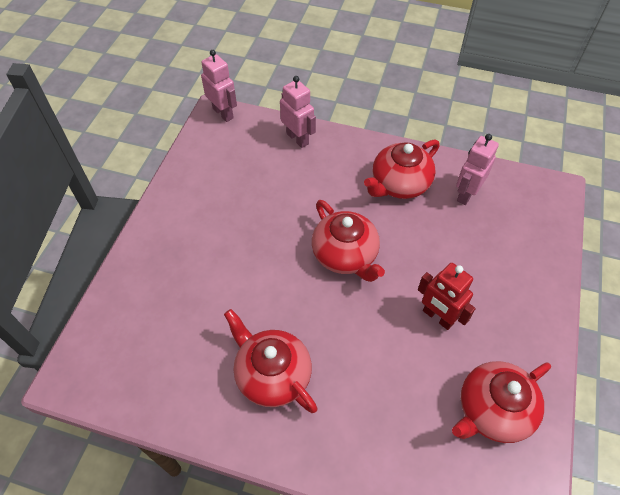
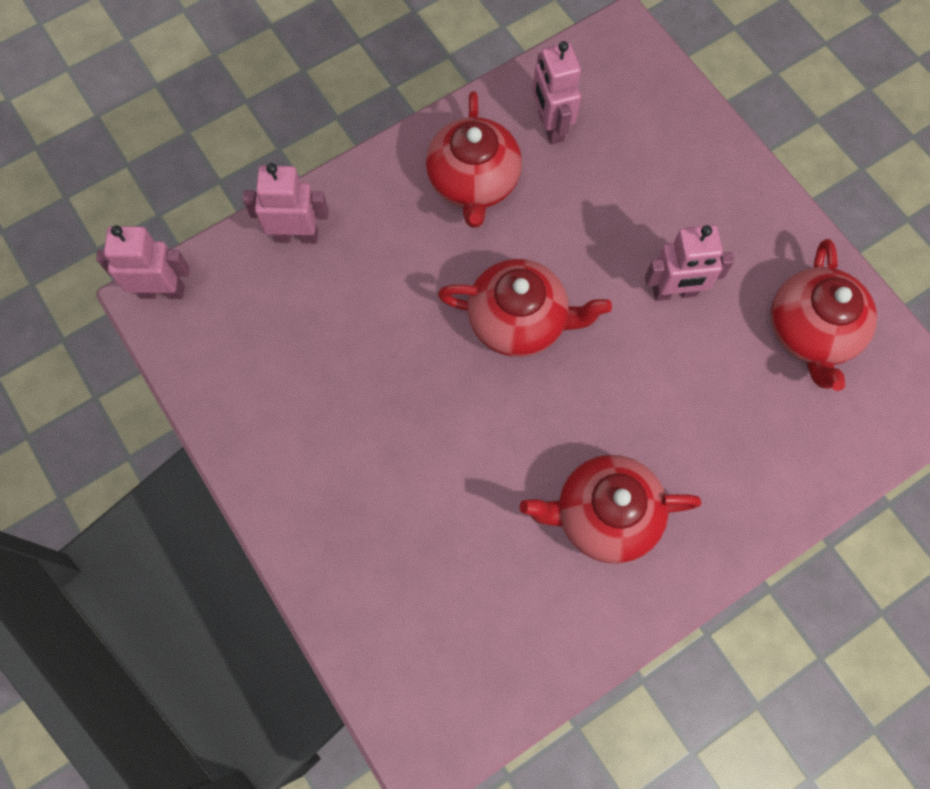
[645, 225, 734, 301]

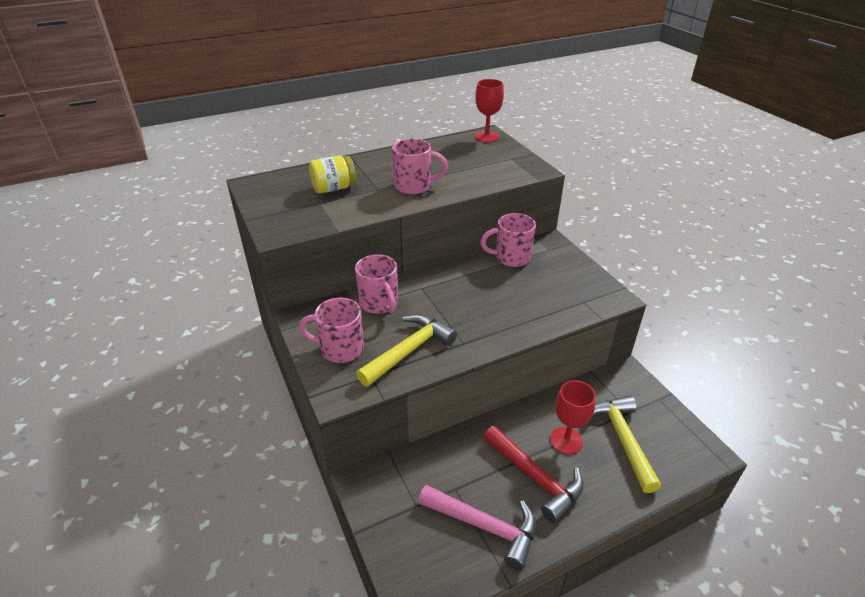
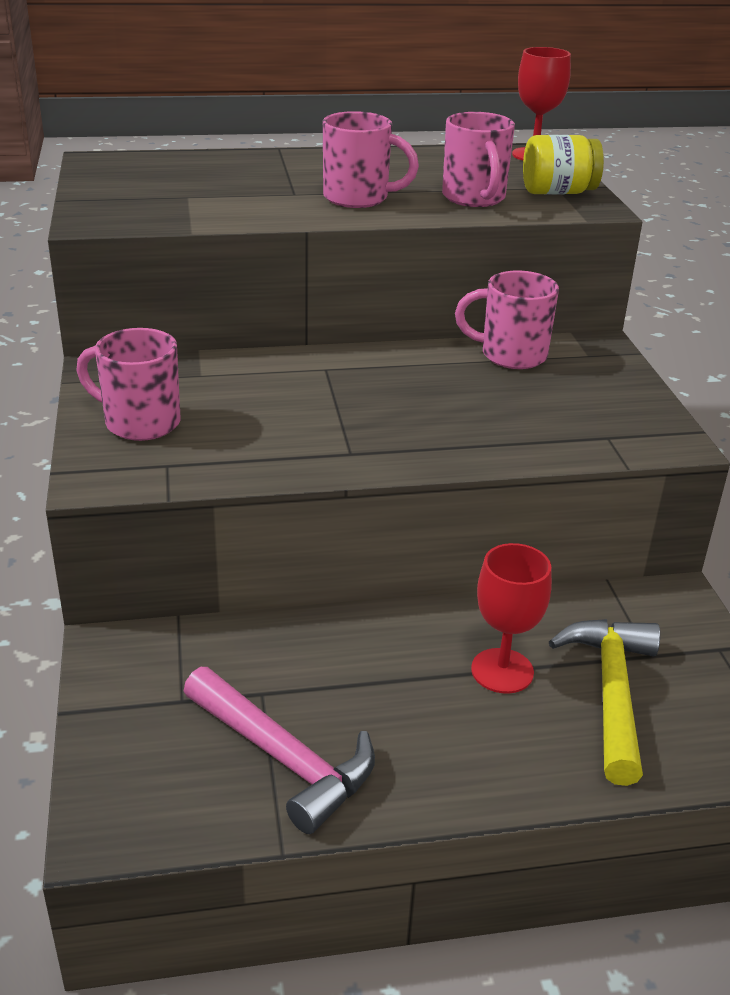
[523, 135, 604, 195]
[442, 112, 515, 207]
[356, 314, 457, 387] (first image)
[483, 426, 584, 523] (first image)

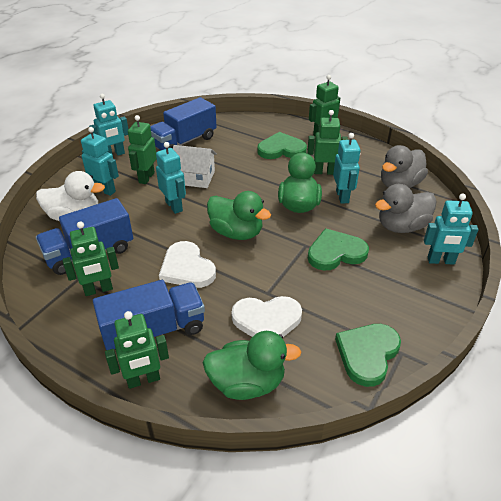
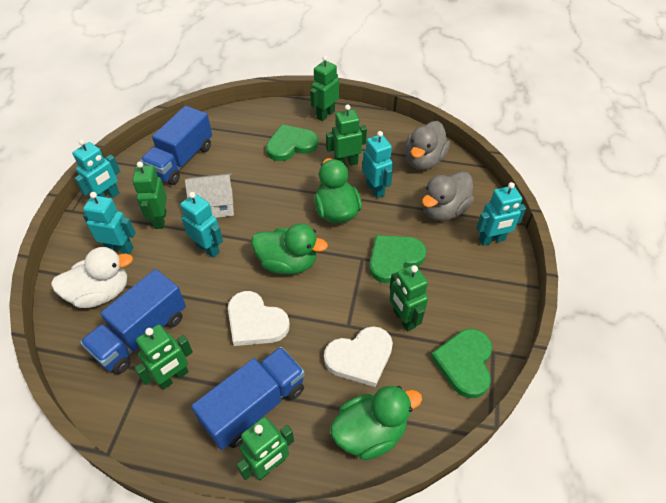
[390, 265, 428, 332]

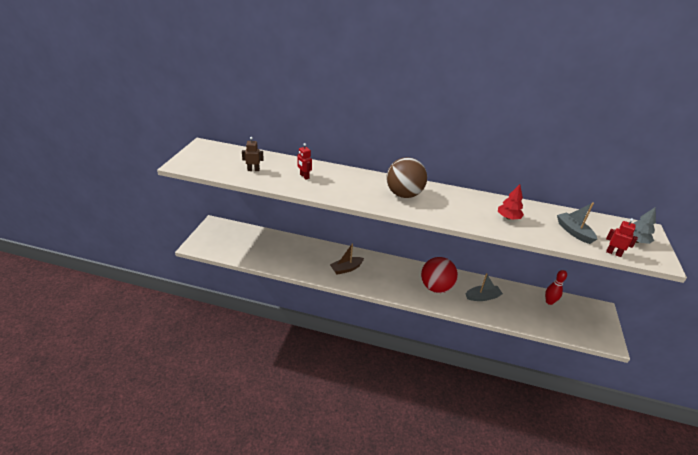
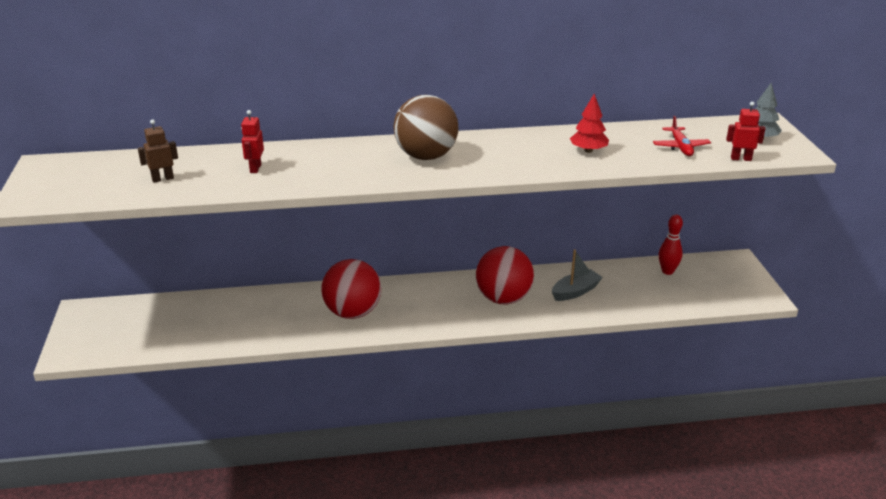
[241, 110, 264, 173]
[653, 116, 711, 156]
[321, 259, 381, 319]

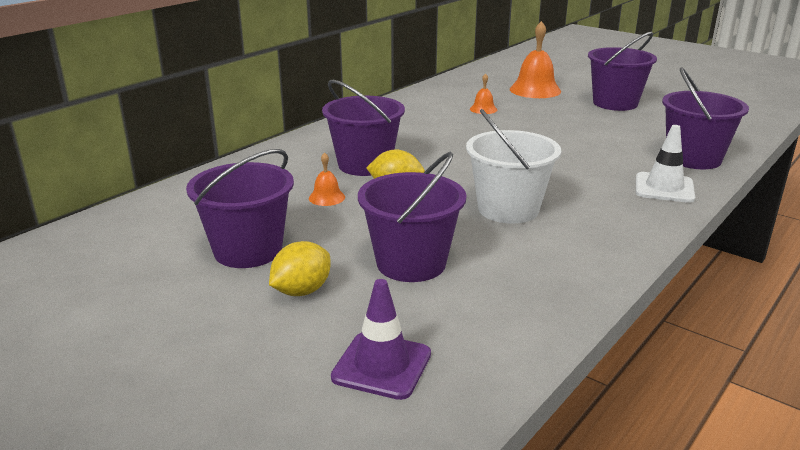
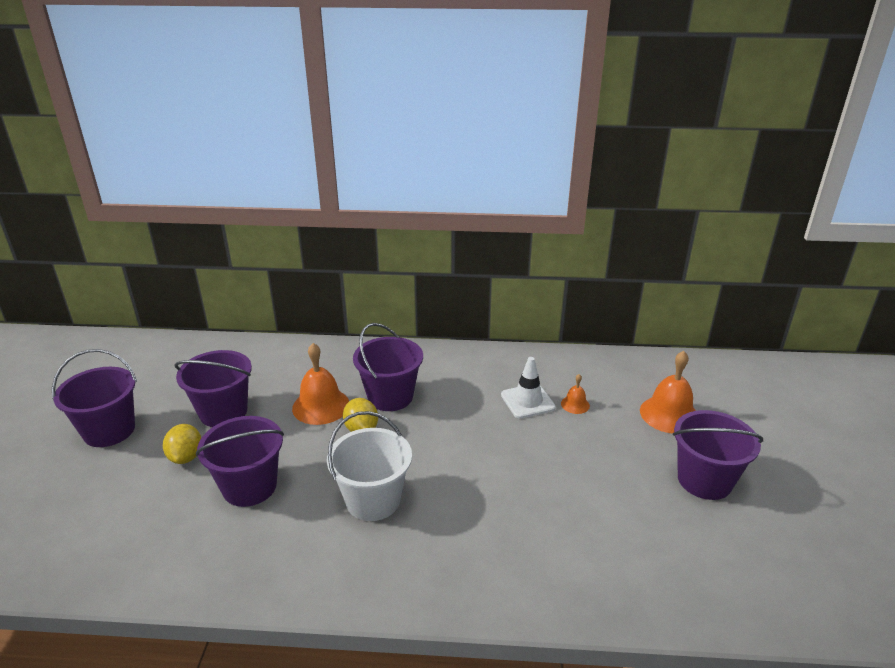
[52, 349, 137, 447]
[501, 357, 556, 419]
[292, 343, 349, 425]
[163, 424, 201, 464]
[331, 279, 431, 400] (first image)

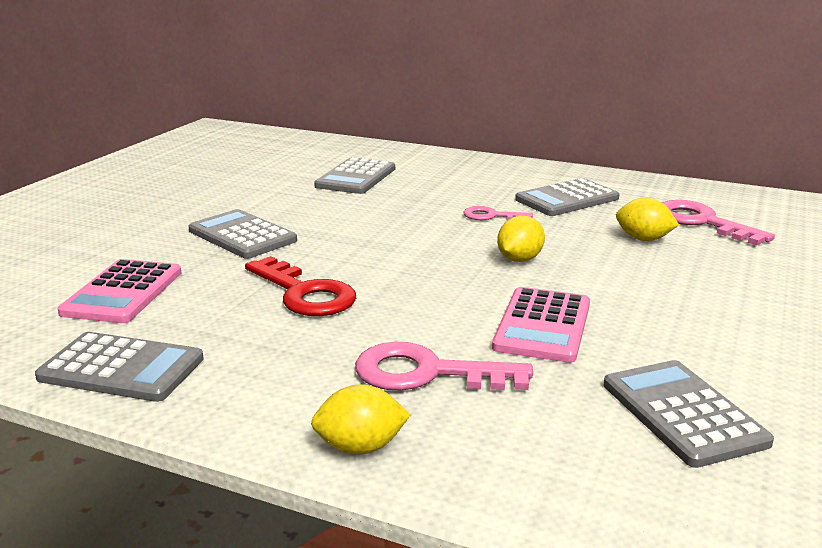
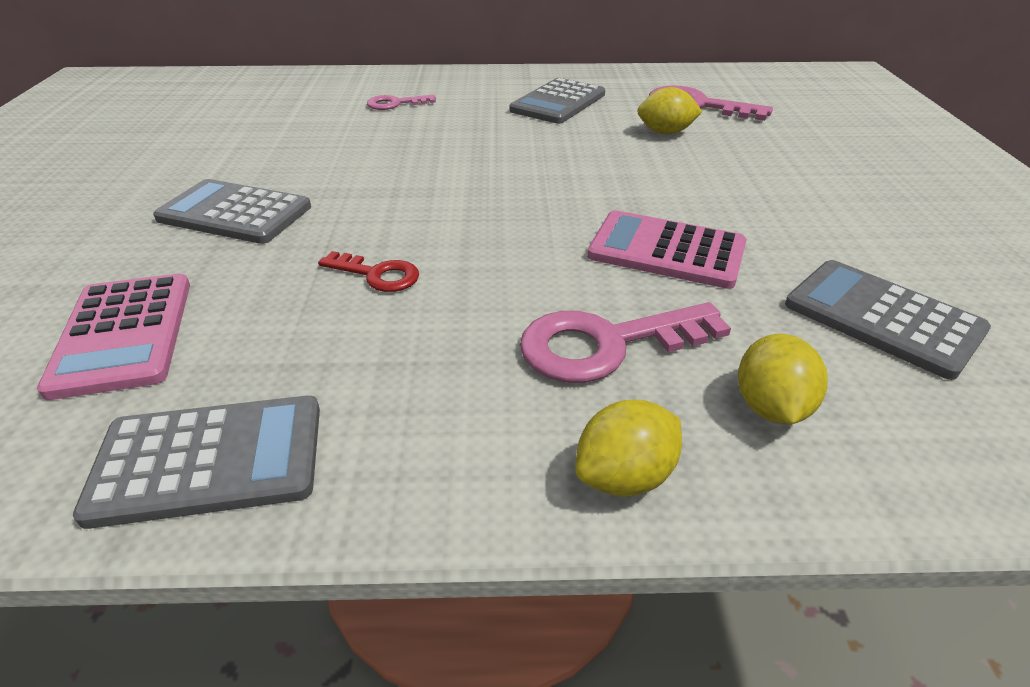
[314, 157, 395, 194] (first image)
[367, 95, 436, 110]
[738, 334, 827, 424]
[318, 251, 419, 292]
[587, 210, 747, 289]

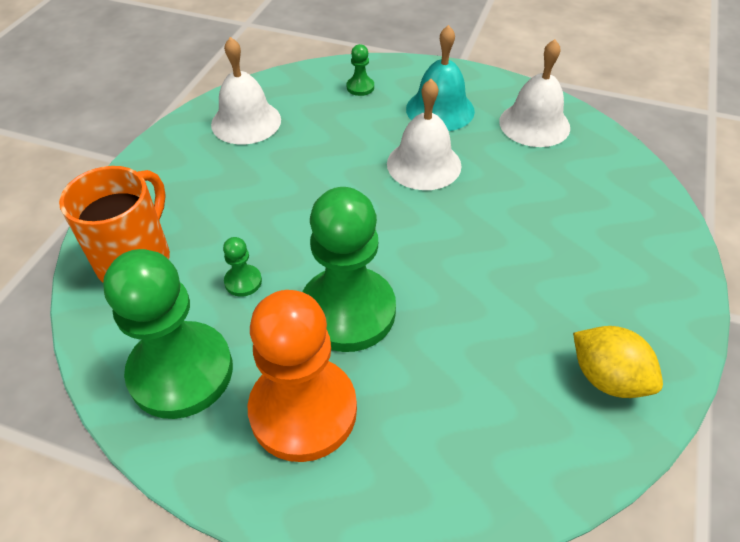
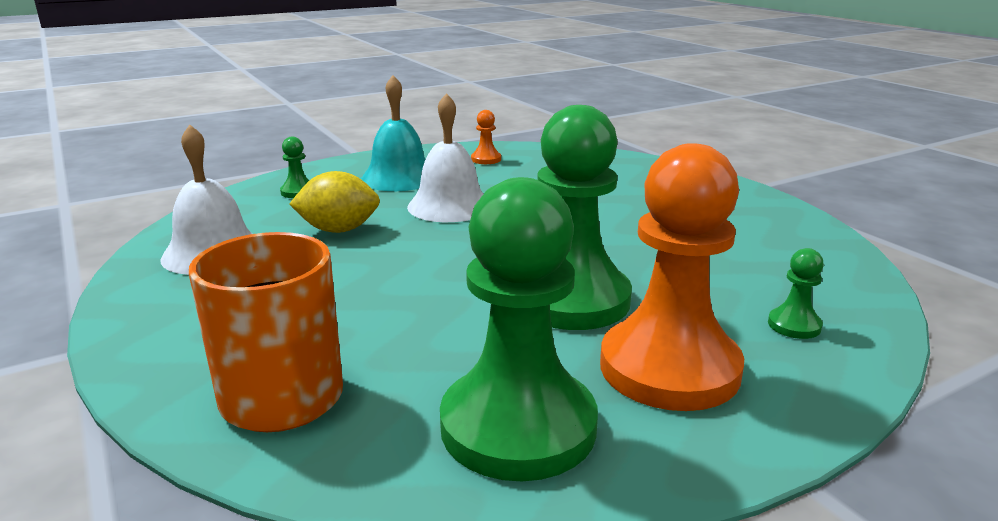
[471, 110, 501, 164]
[768, 248, 824, 339]
[289, 171, 380, 233]

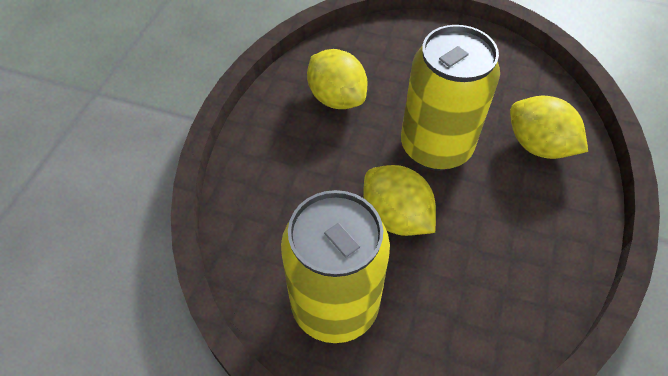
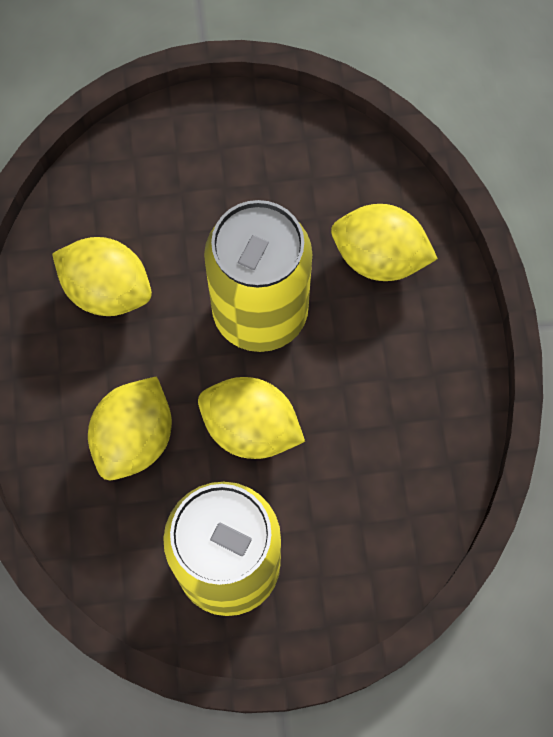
[88, 376, 172, 480]

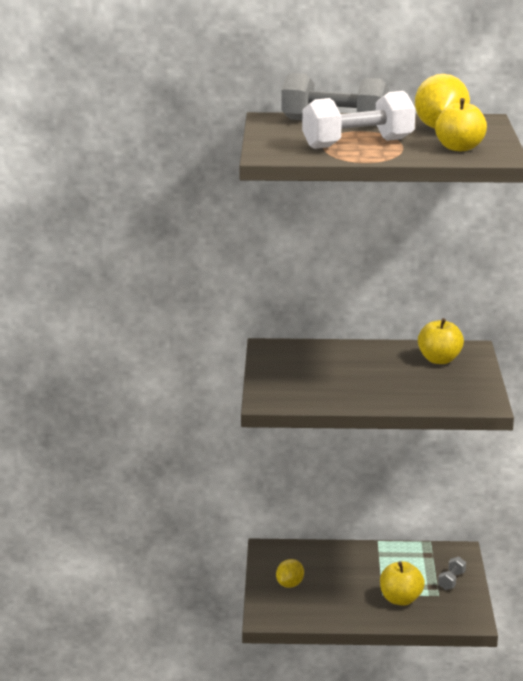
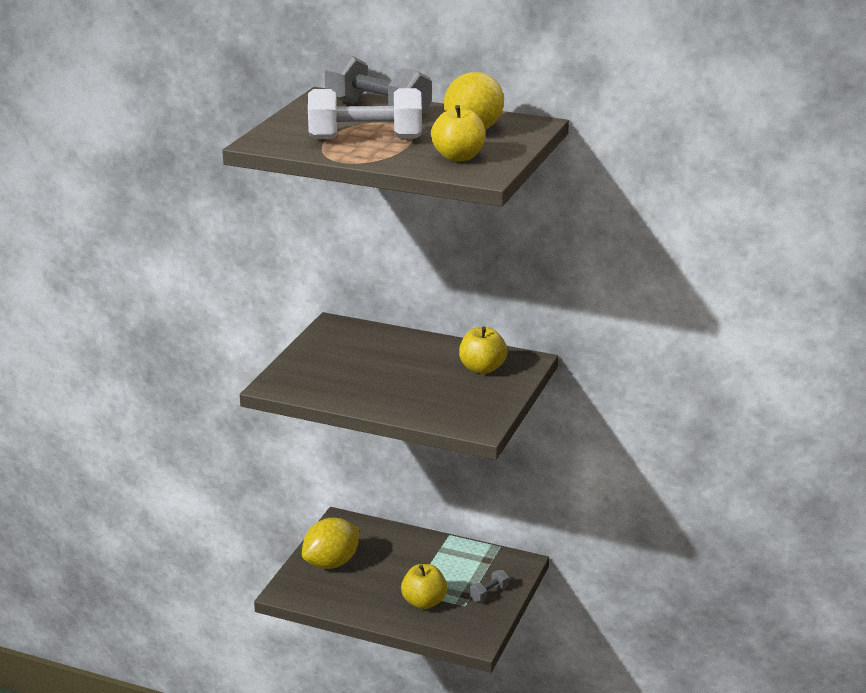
[302, 518, 359, 569]

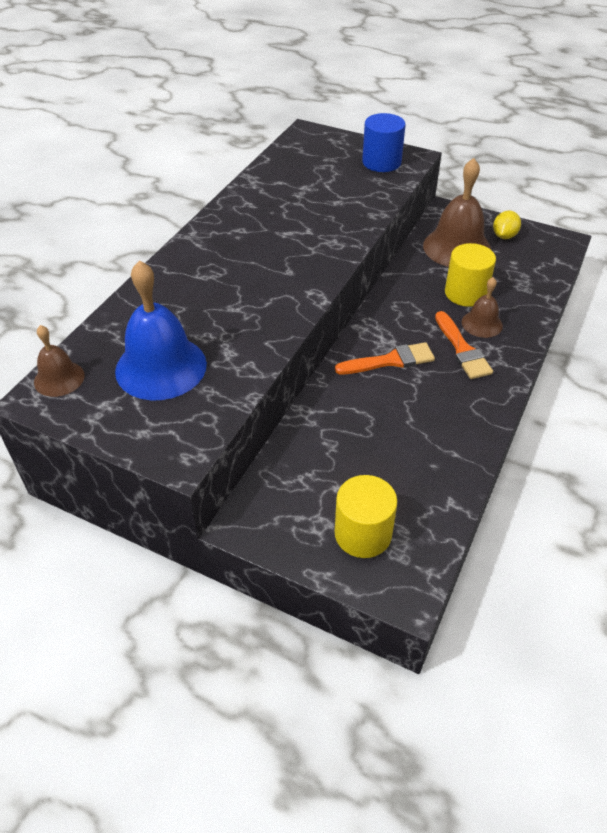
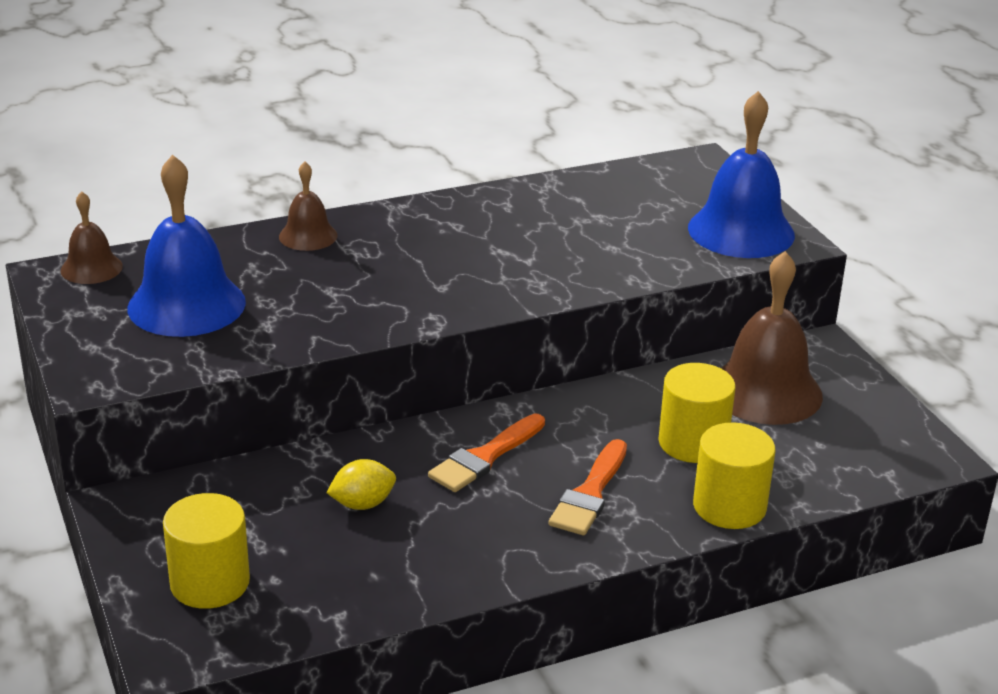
[688, 91, 795, 258]
[326, 459, 396, 510]
[279, 161, 338, 251]
[428, 414, 545, 492]
[693, 422, 776, 529]

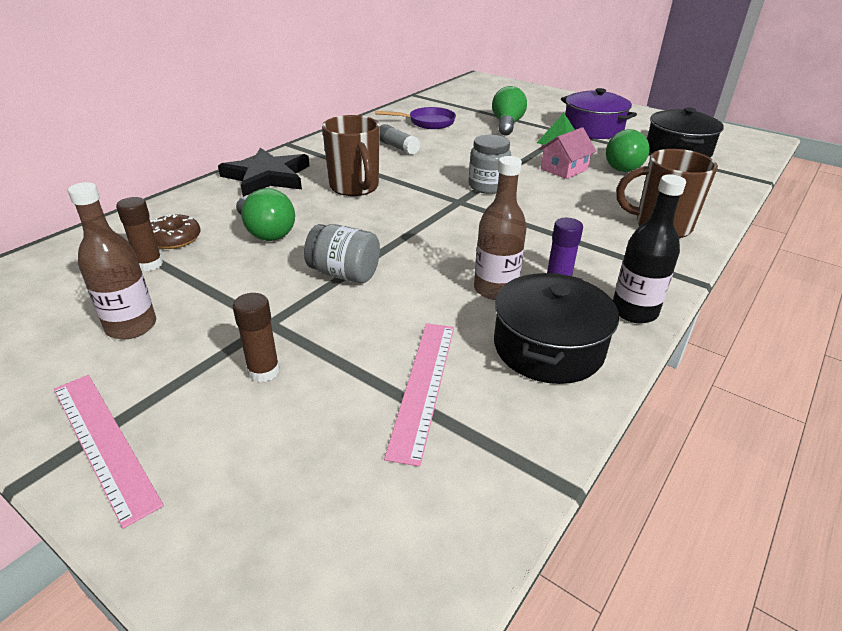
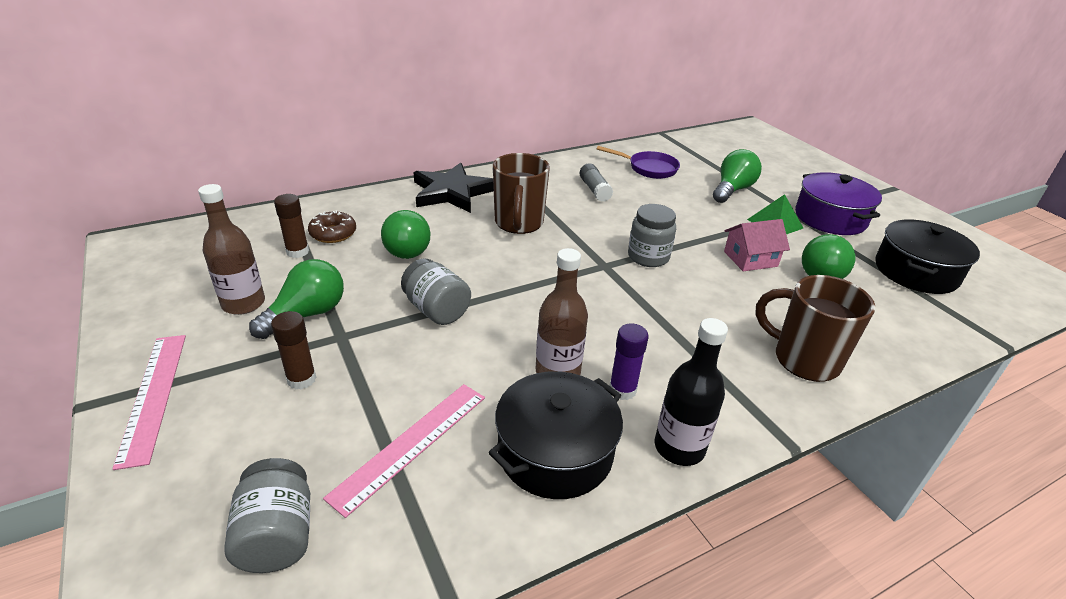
[249, 259, 344, 339]
[224, 458, 310, 573]

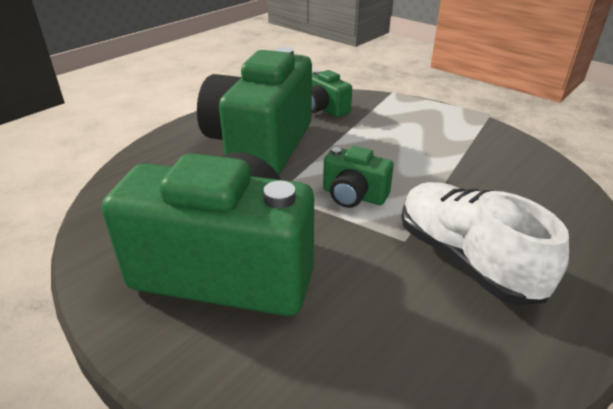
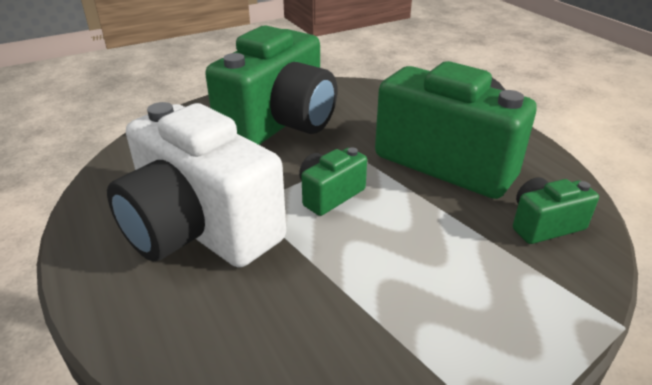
[107, 102, 286, 268]

